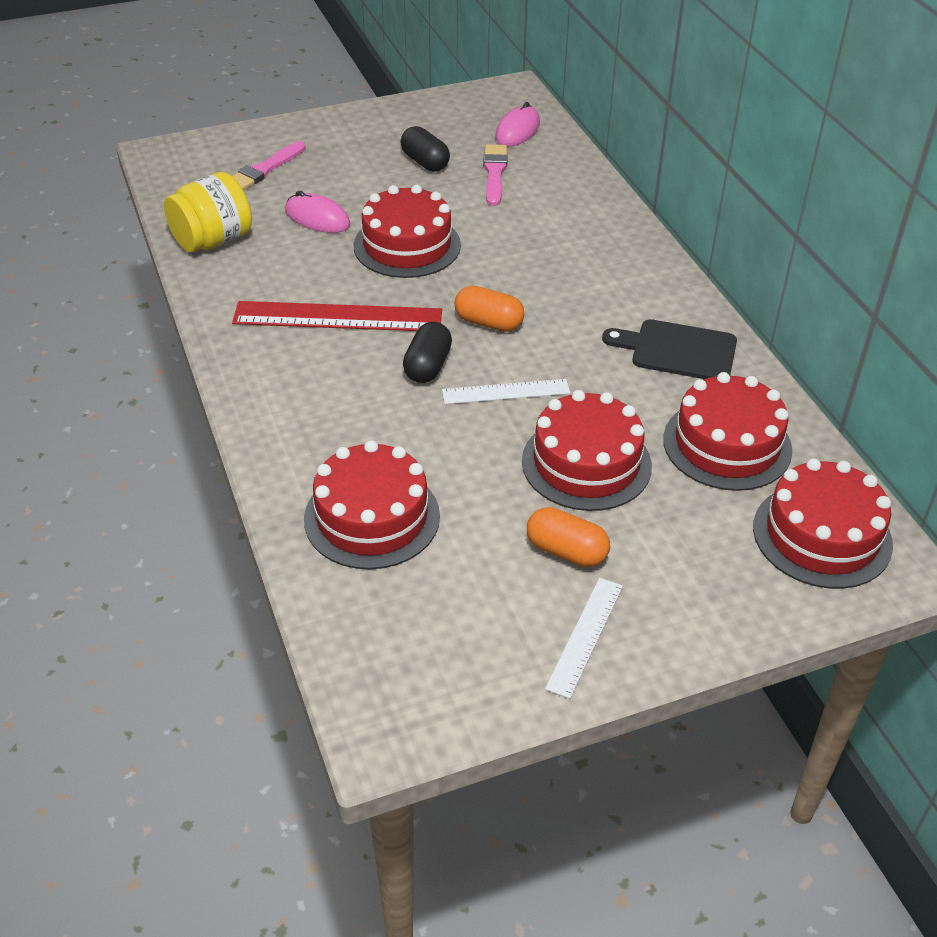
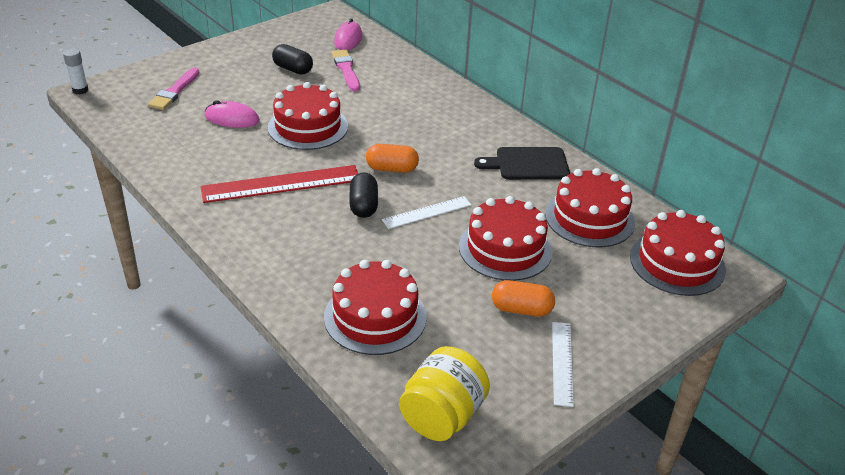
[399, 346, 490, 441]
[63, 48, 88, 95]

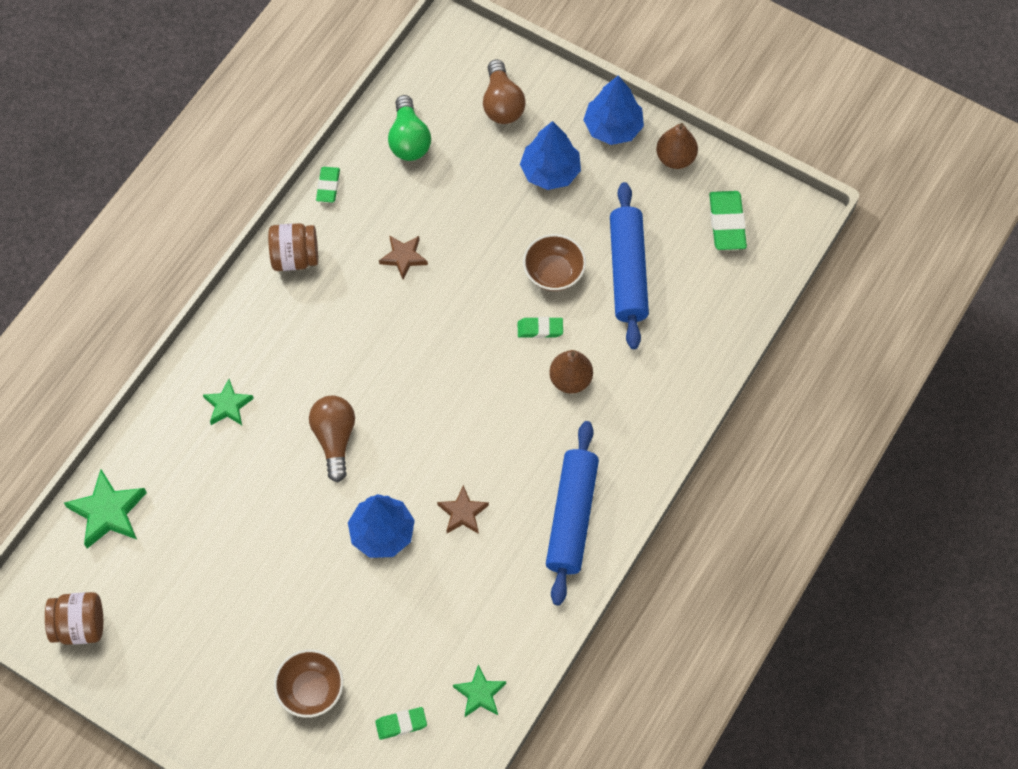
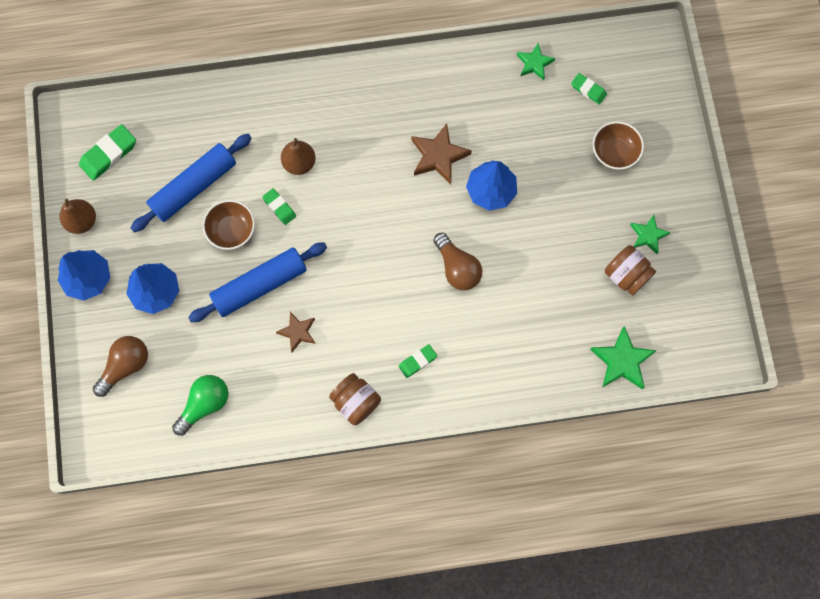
[399, 344, 437, 378]
[630, 215, 671, 254]
[433, 233, 482, 290]
[188, 242, 327, 322]
[411, 124, 472, 184]
[605, 245, 656, 296]

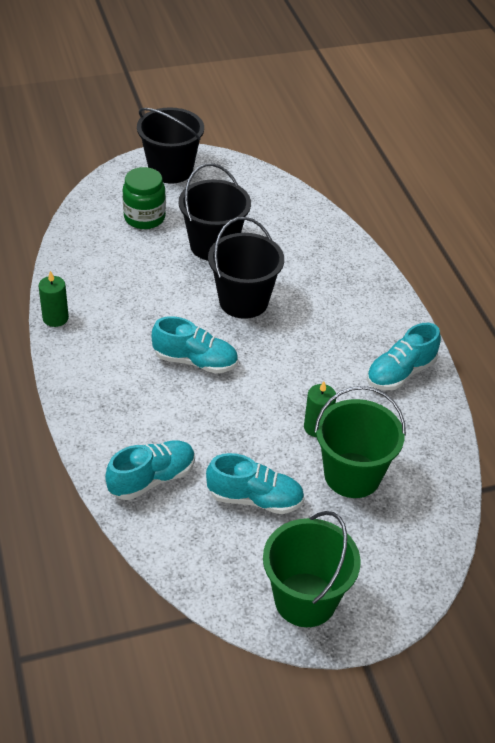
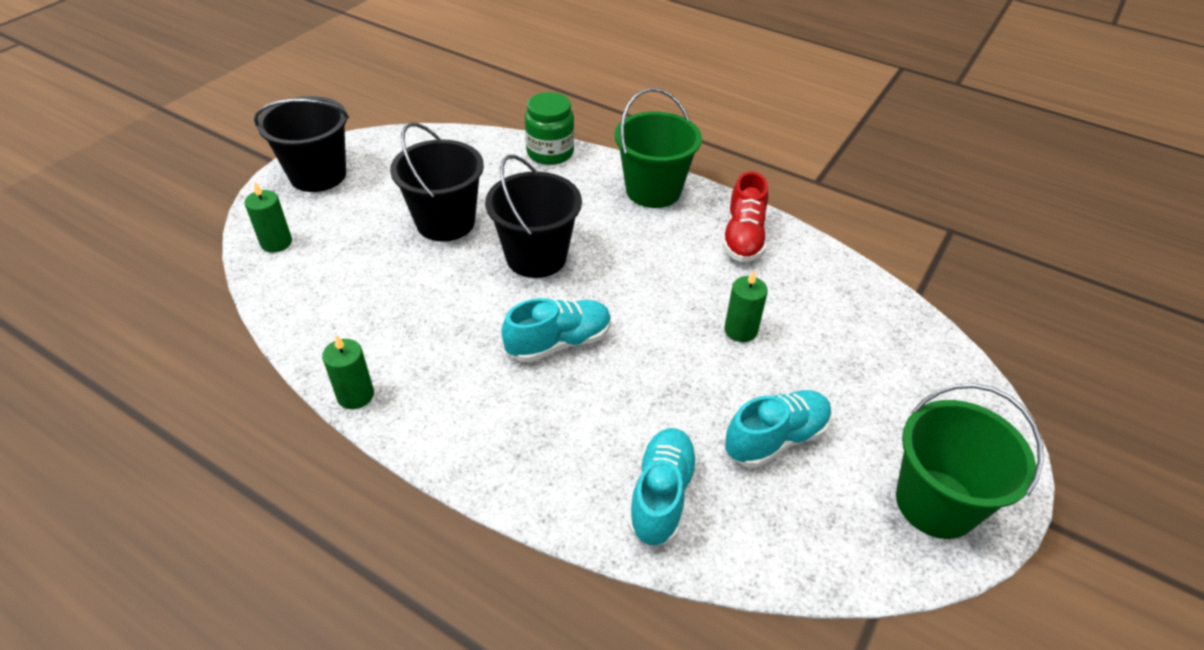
[525, 92, 574, 165]
[722, 171, 768, 262]
[615, 88, 702, 208]
[245, 181, 292, 252]

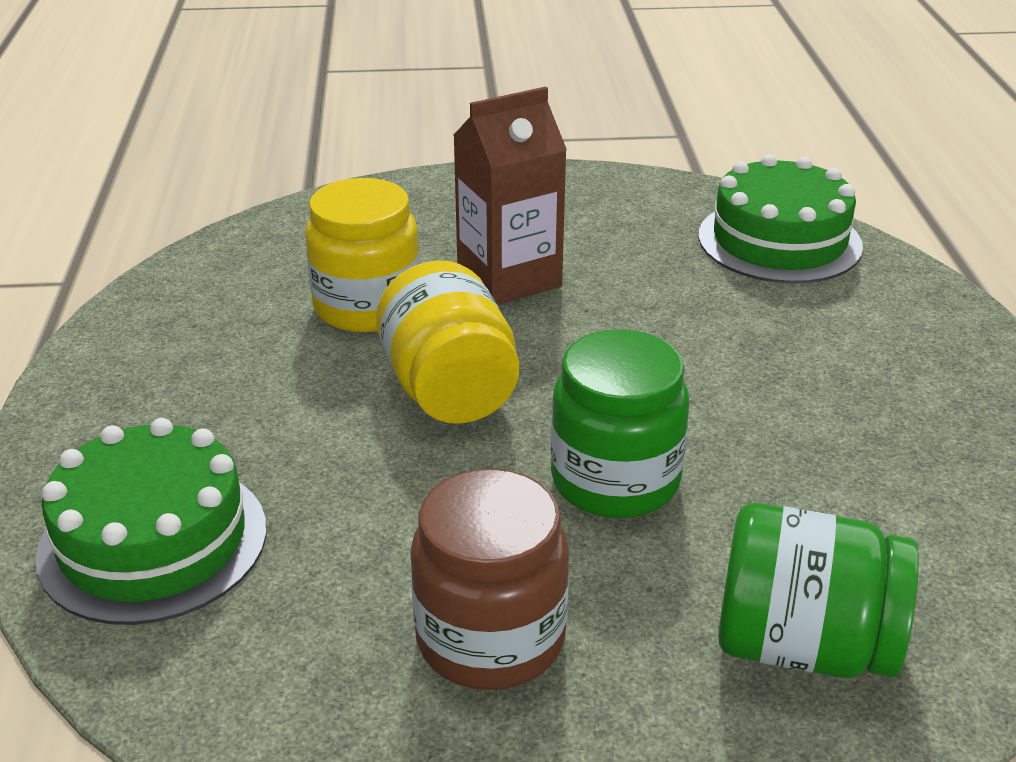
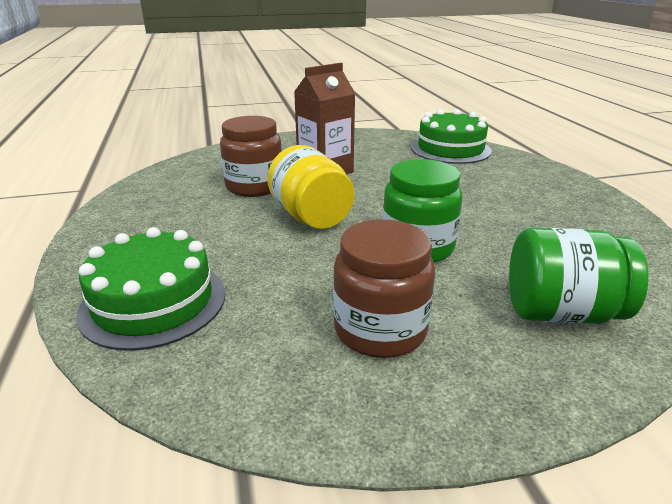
[220, 116, 282, 197]

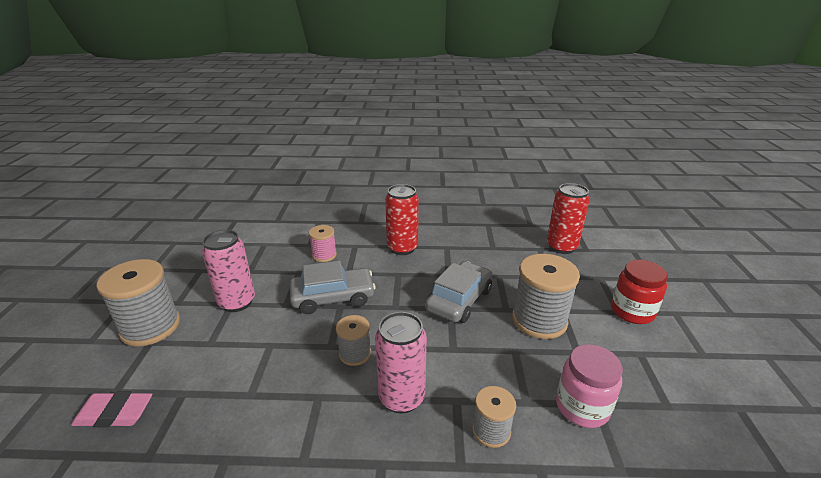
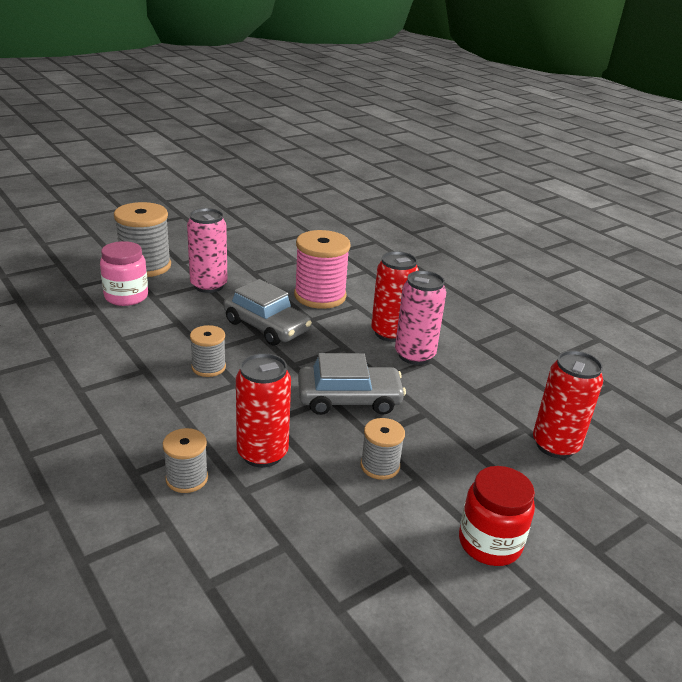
[294, 230, 351, 309]
[361, 418, 405, 480]
[395, 271, 446, 365]
[100, 241, 148, 306]
[71, 391, 152, 427] (first image)
[236, 353, 291, 468]

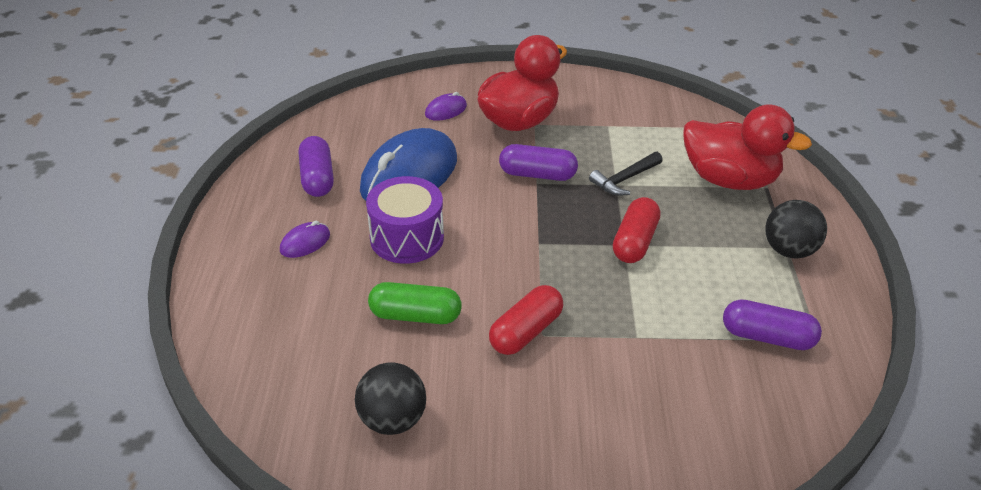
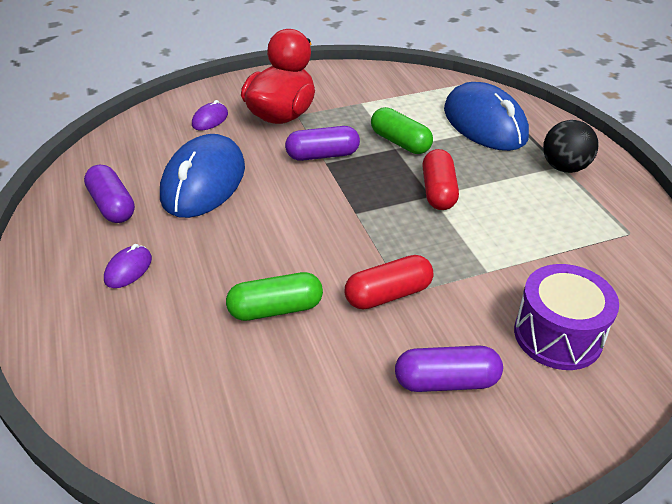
[444, 82, 529, 151]
[371, 107, 433, 154]
[514, 264, 619, 370]
[345, 255, 434, 309]
[395, 345, 503, 392]
[355, 362, 426, 435] (first image)

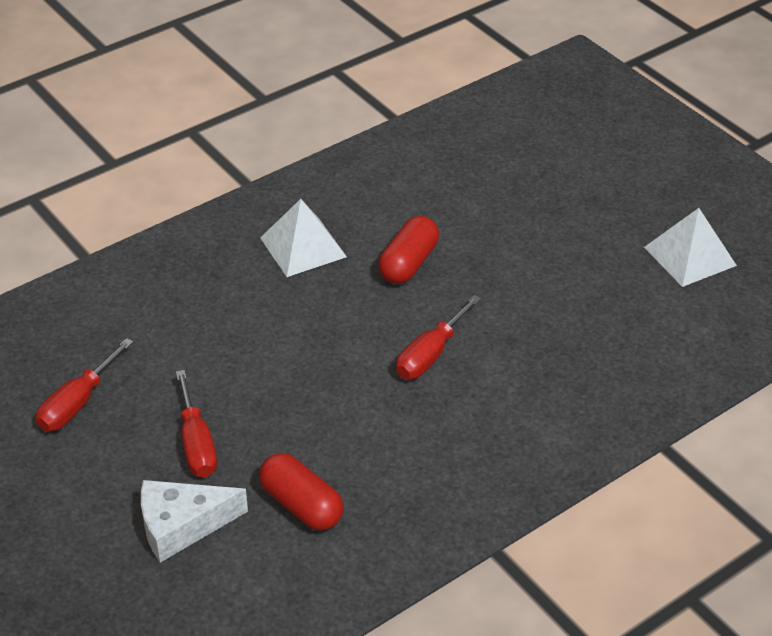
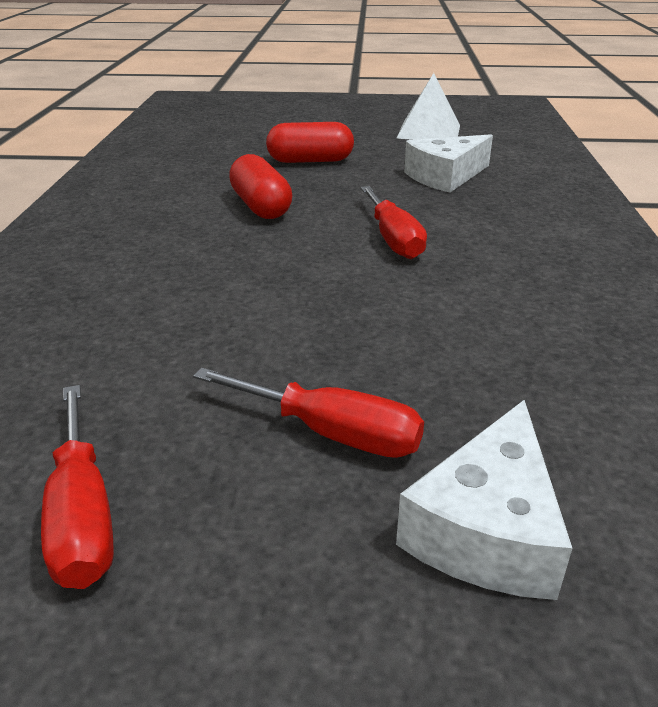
[260, 199, 347, 277] (first image)
[266, 122, 354, 163]
[404, 134, 493, 192]

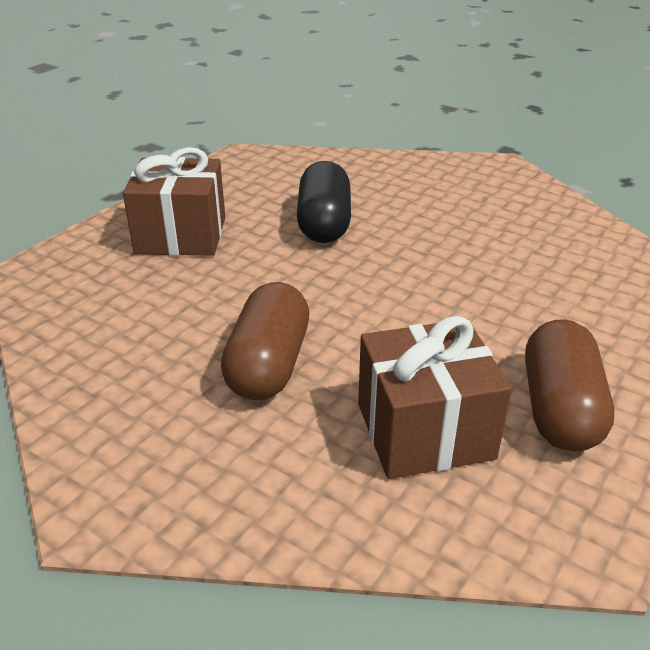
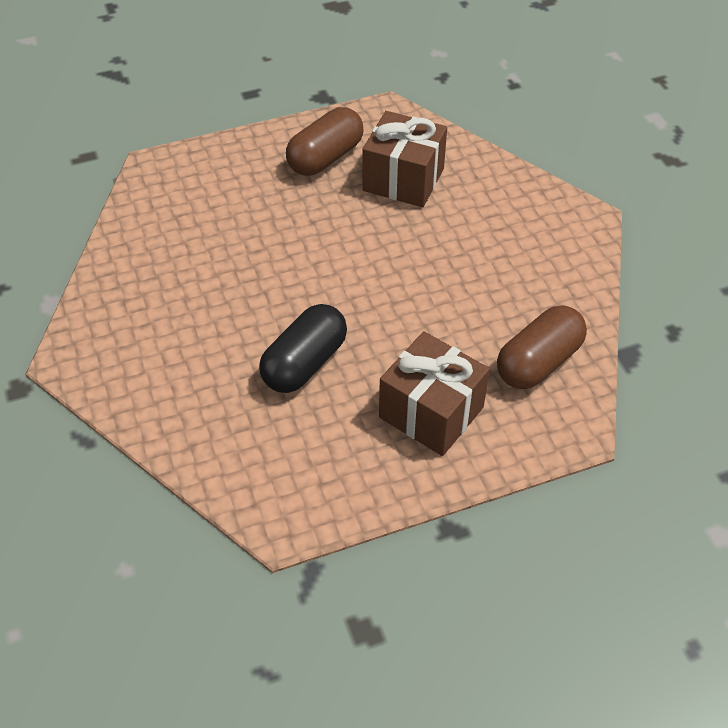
[497, 305, 587, 389]

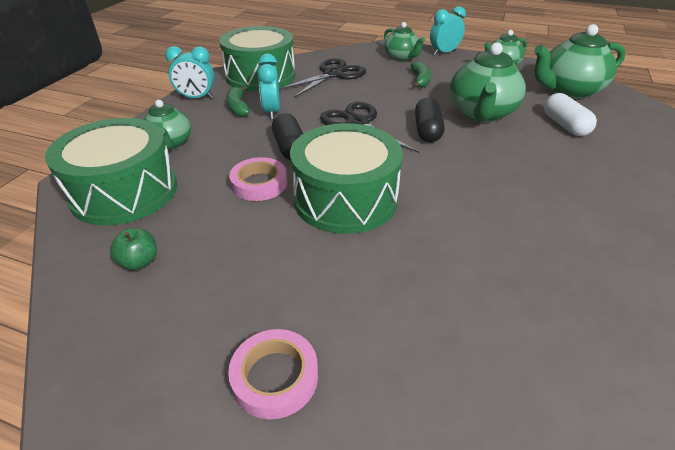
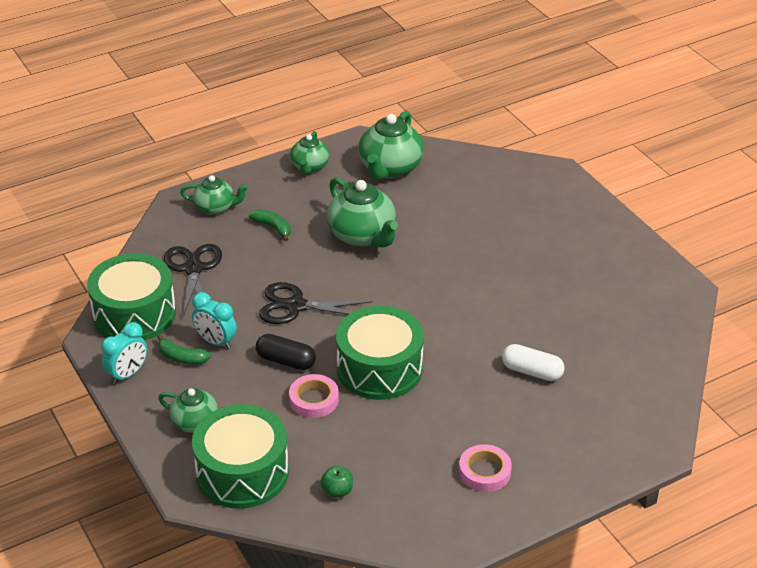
[430, 6, 466, 55] (first image)
[502, 344, 565, 381]
[415, 98, 445, 142] (first image)

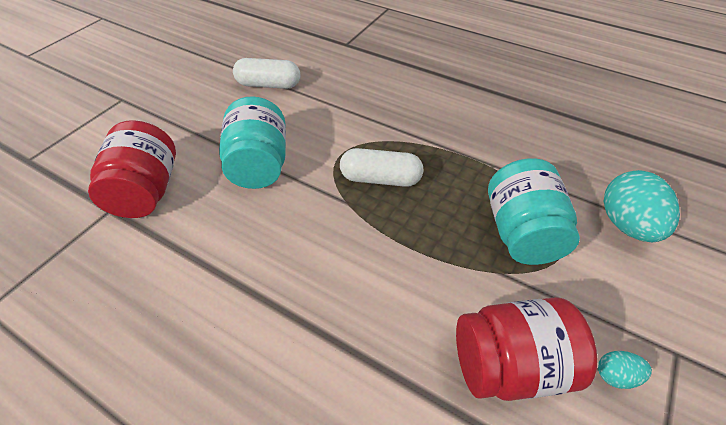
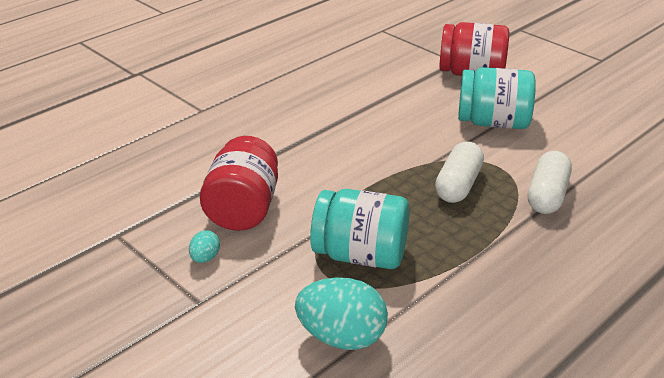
[528, 151, 572, 214]

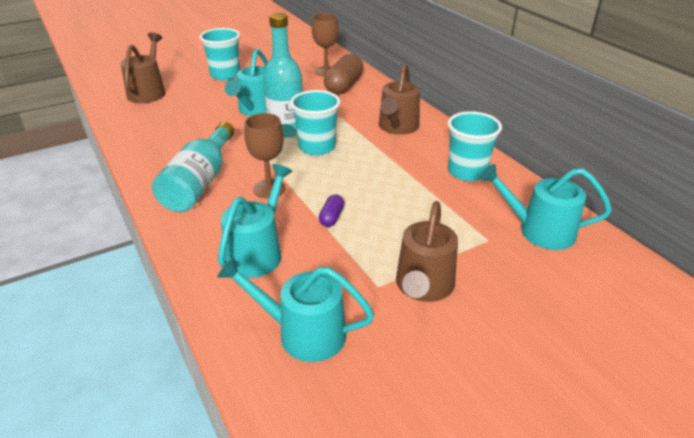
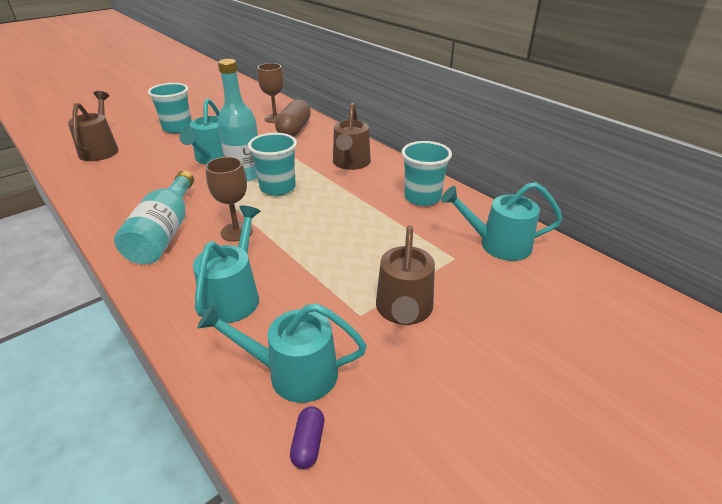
[290, 406, 324, 469]

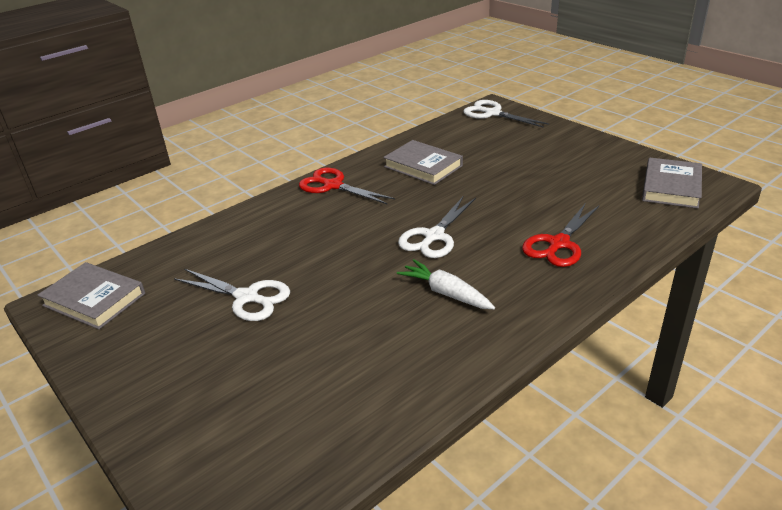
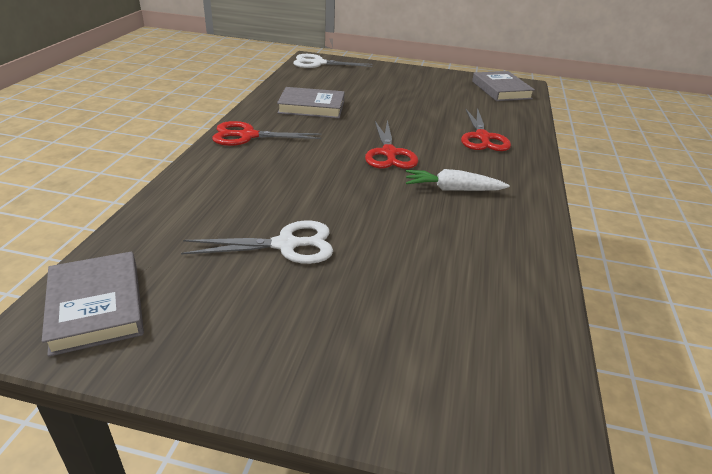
[365, 120, 418, 169]
[42, 252, 144, 357]

